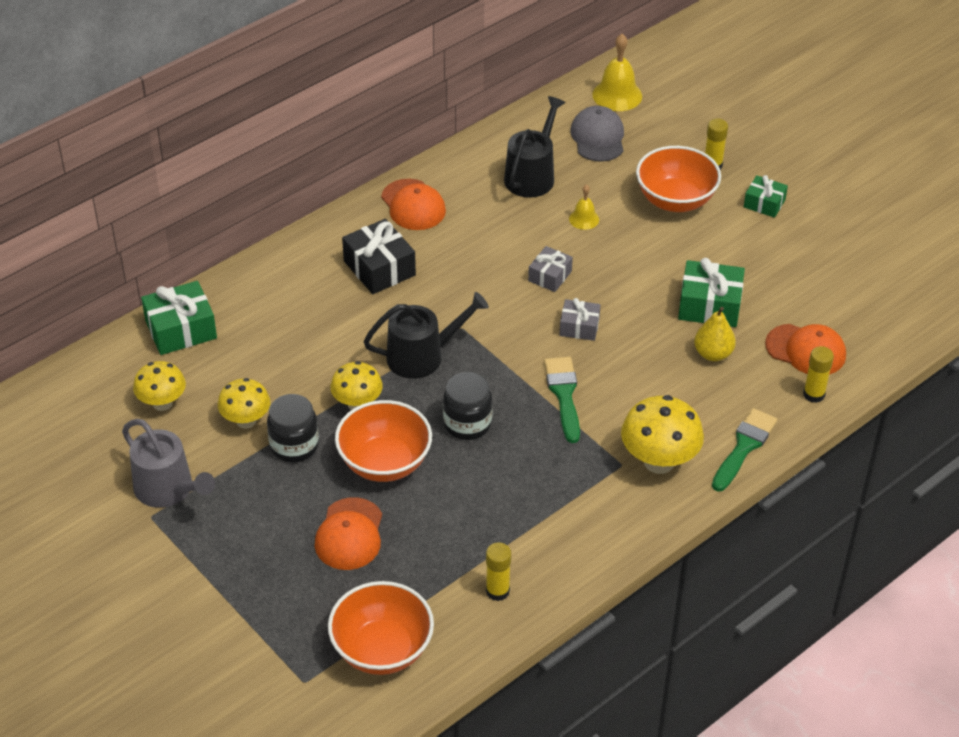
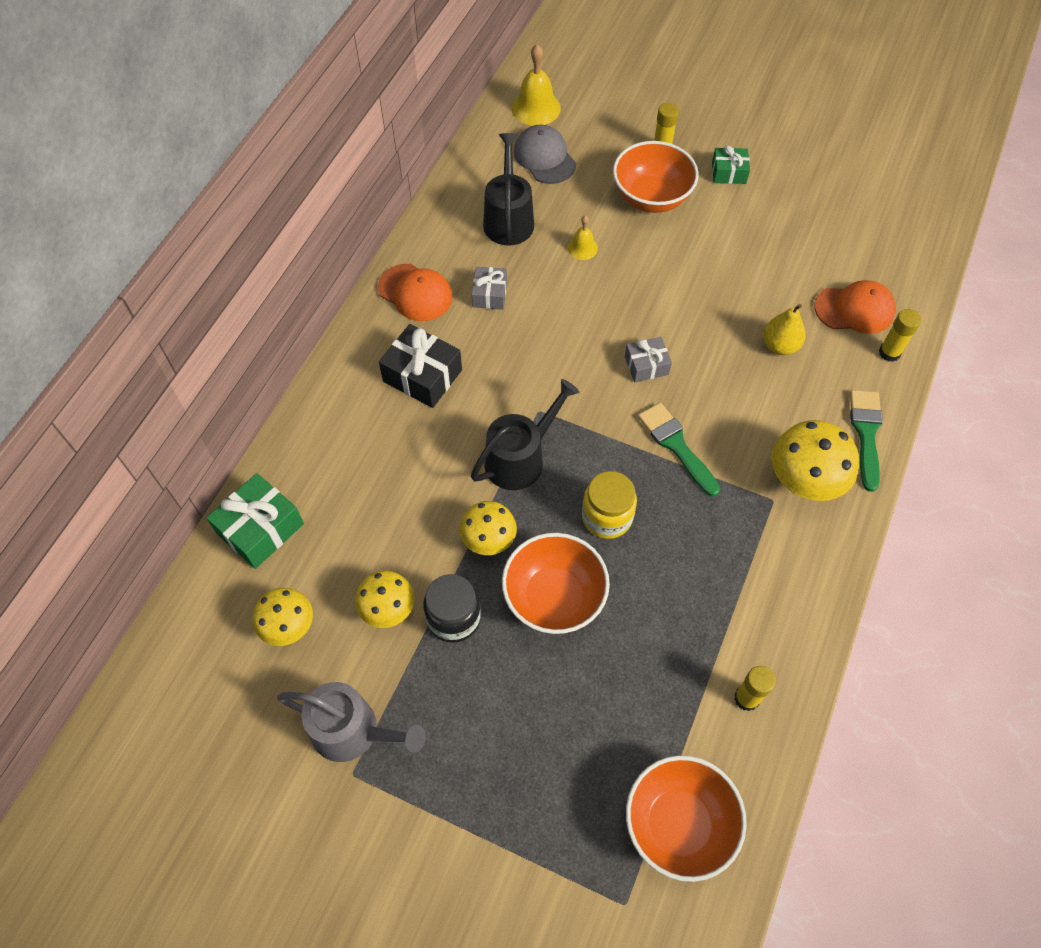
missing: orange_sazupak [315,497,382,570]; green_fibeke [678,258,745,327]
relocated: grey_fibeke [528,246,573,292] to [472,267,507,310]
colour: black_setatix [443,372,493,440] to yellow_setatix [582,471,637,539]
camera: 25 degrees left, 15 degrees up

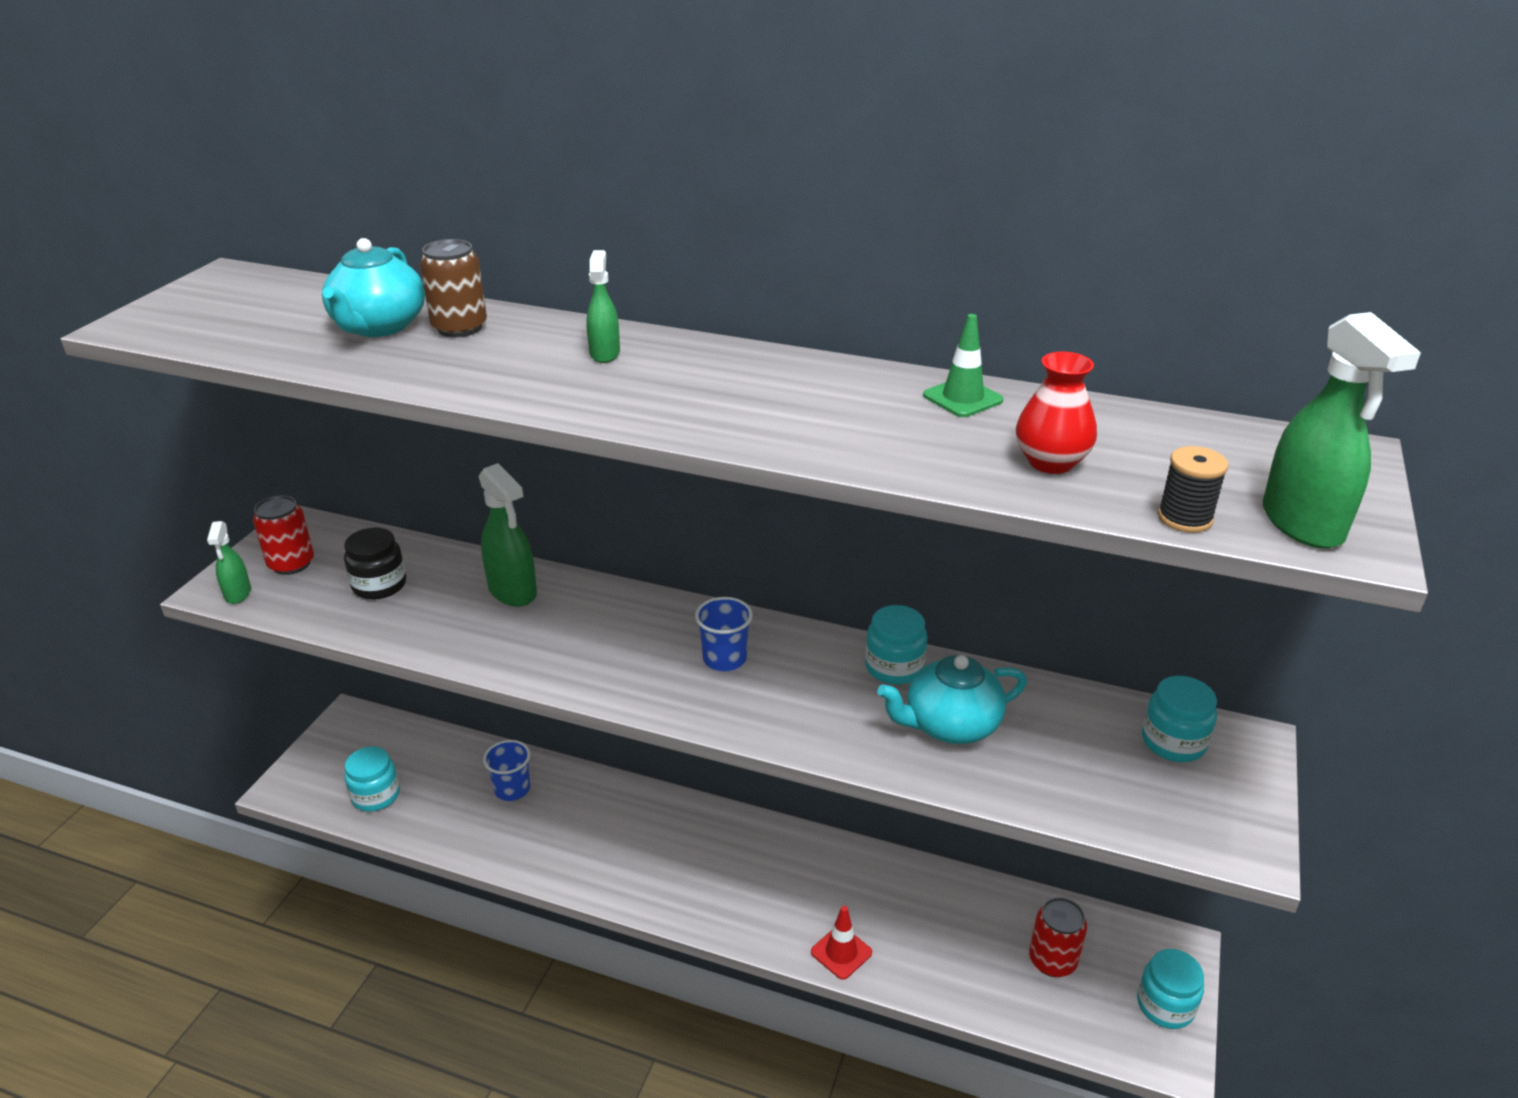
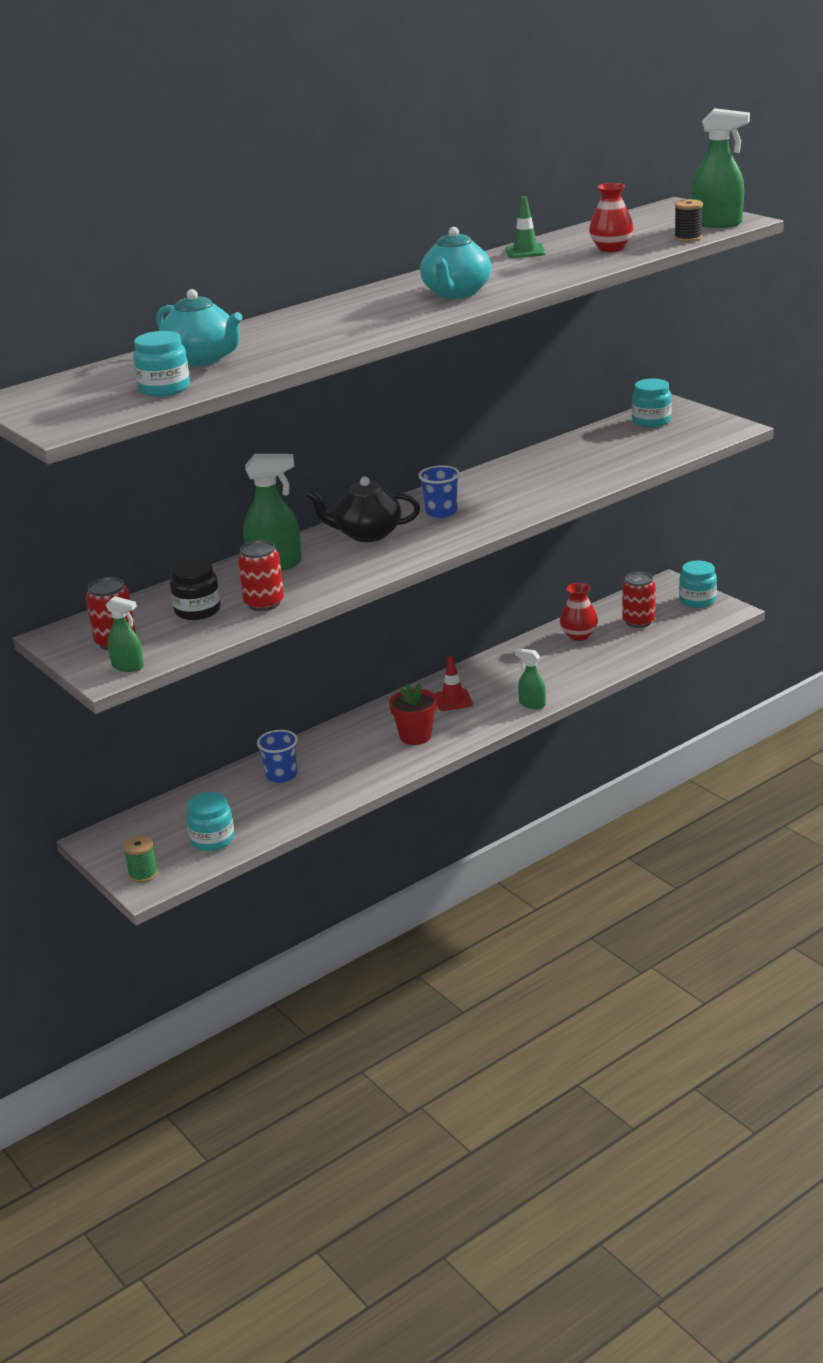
missing: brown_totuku [420,239,487,337]
appeared: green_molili [123,835,158,883]; red_totuku [238,540,284,611]; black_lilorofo [306,477,420,542]; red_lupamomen [389,683,437,745]; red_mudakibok [560,583,598,641]
relocated: turquoise_setatix [865,605,927,685] to [133,331,190,397]; turquoise_lilorofo [877,655,1027,744] to [420,227,491,299]; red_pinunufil [811,906,872,980] to [434,656,473,711]; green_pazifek [586,250,620,363] to [515,648,546,709]
camera: 55 degrees left, 5 degrees down

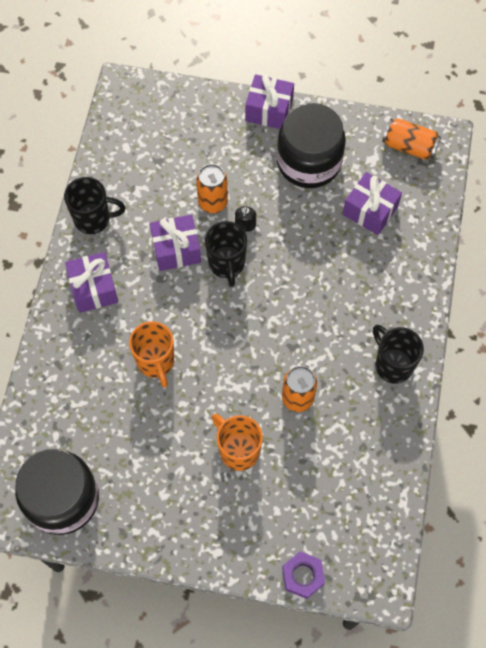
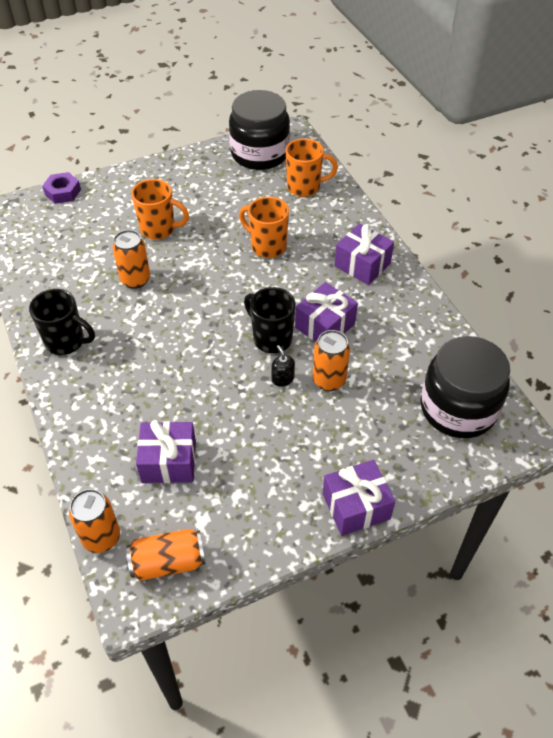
missing: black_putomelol [64,177,125,234]
appeared: orange_totuku [69,489,120,553]; orange_putomelol [286,138,338,197]
relocated: black_setatix [277,103,346,188] to [420,336,510,438]
camera: 145 degrees right, 15 degrees down

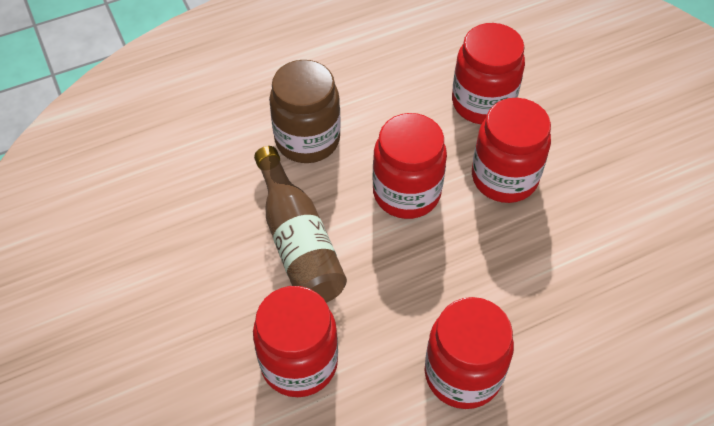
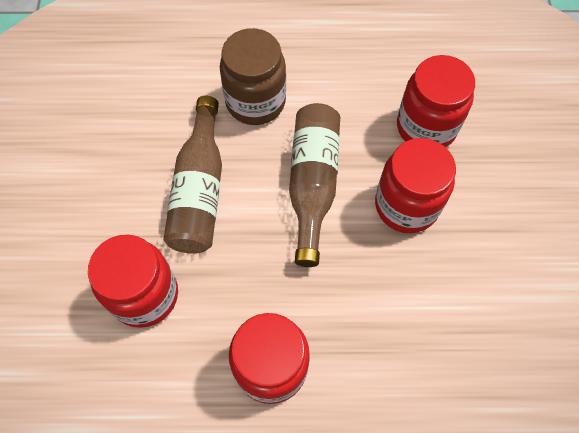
exchanged: red_setatix [373,113,447,219] to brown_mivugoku [289,103,340,267]
camera: 25 degrees right, 10 degrees up

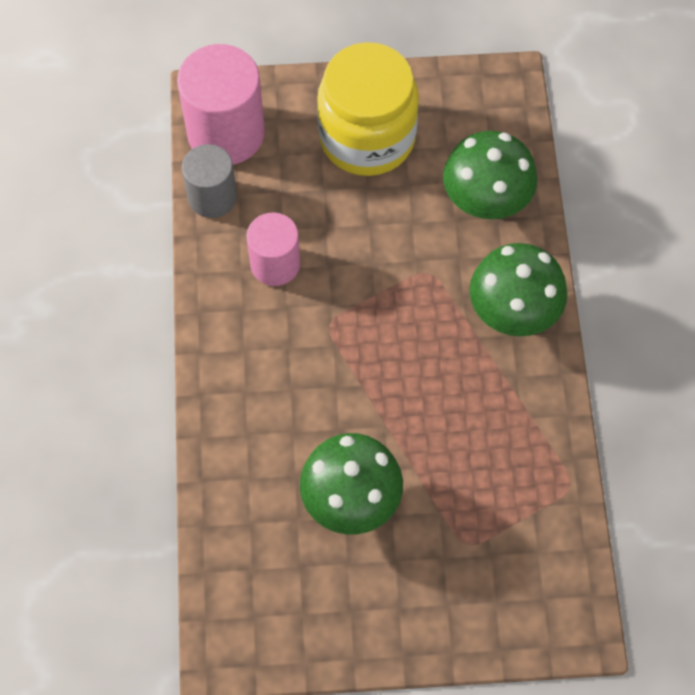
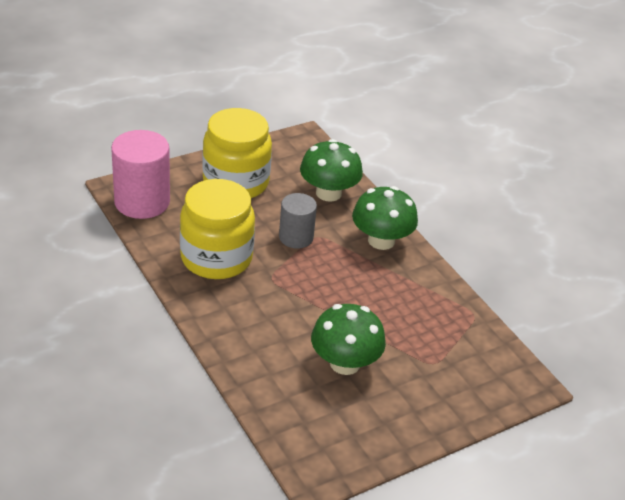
relocated: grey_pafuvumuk [182,144,237,218] to [279,193,317,248]
exchanged: pink_pafuvumuk [247,213,300,286] to yellow_setatix [180,179,255,279]
camera: 30 degrees left, 25 degrees down

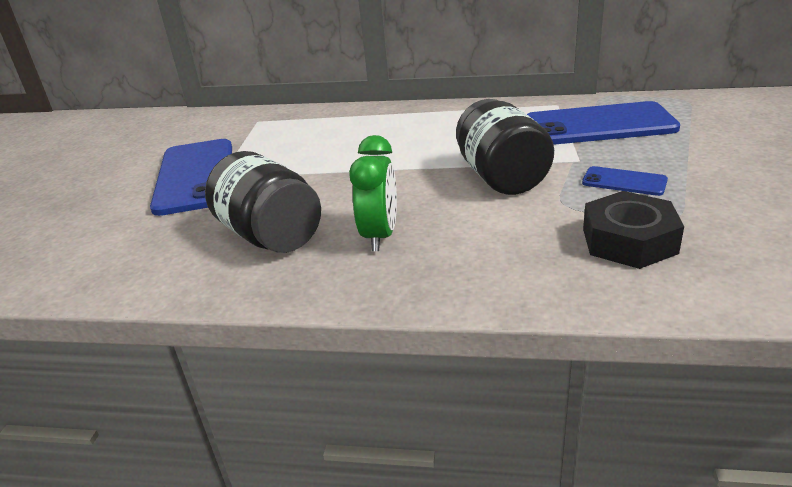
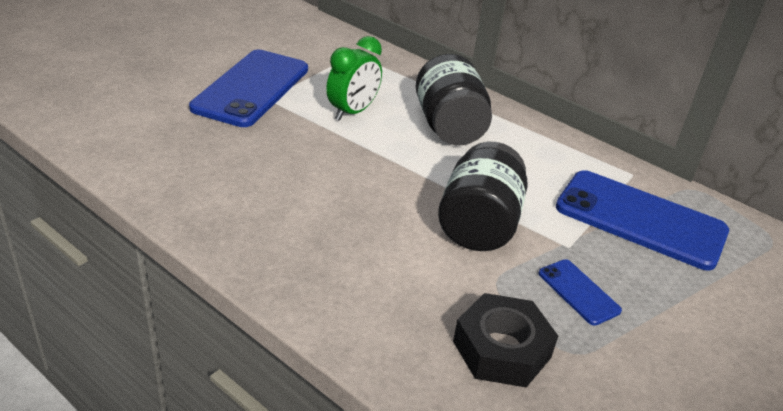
relocated: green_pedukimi [349,135,397,251] to [326,36,382,121]; black_setatix [205,151,321,253] to [416,54,492,145]
camera: 25 degrees right, 5 degrees up

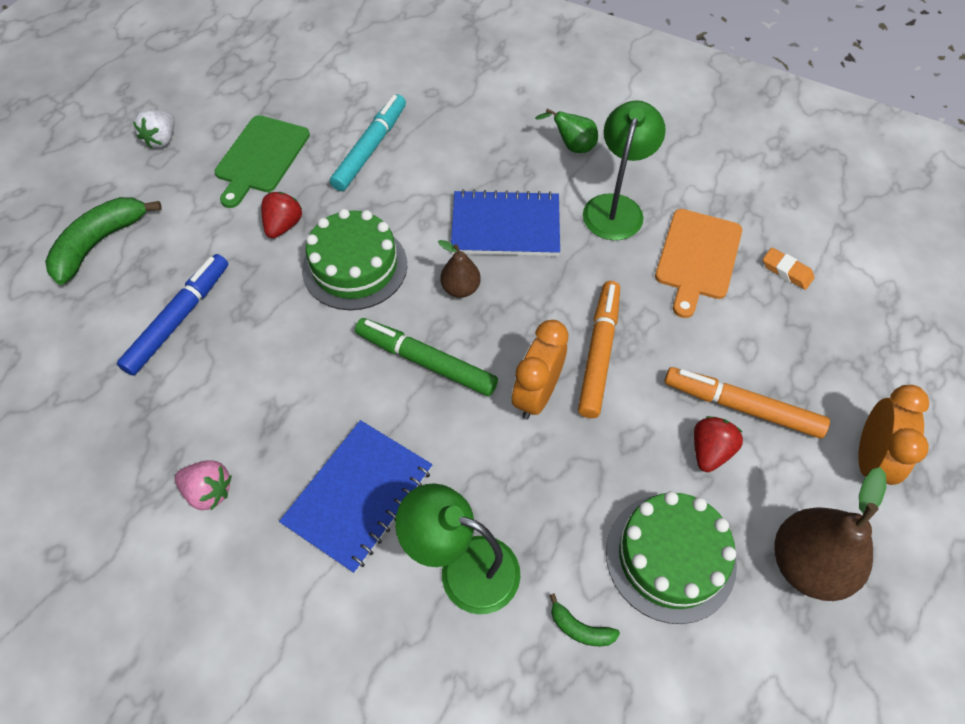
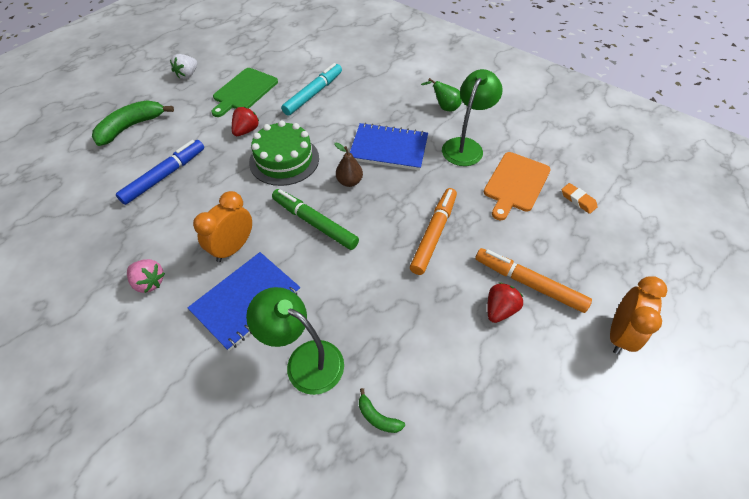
missing: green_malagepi [606,491,737,624]; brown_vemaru [774,467,886,601]
relocated: orange_pedukimi [512,320,569,420] to [193,191,252,262]
camera: 10 degrees right, 5 degrees down

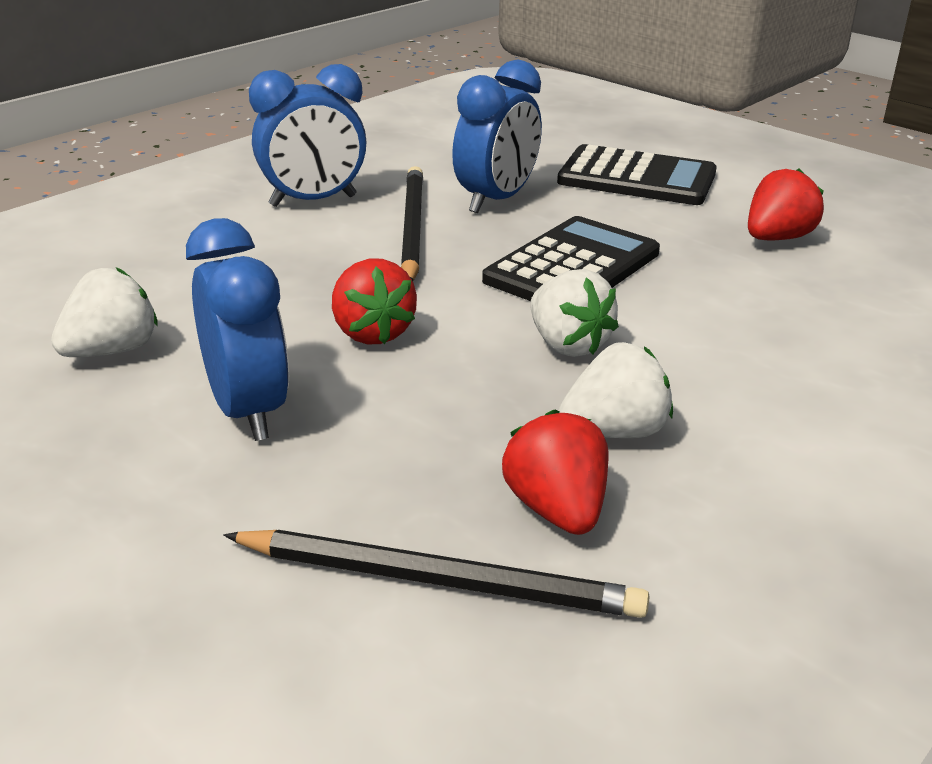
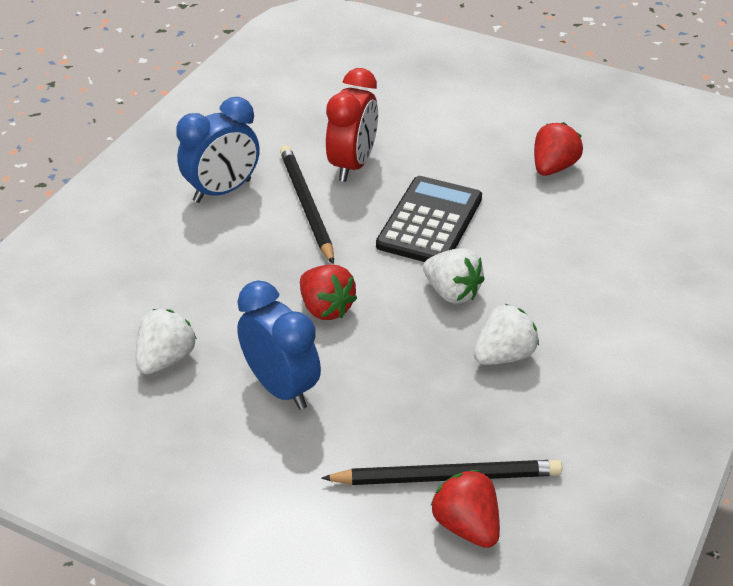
missing: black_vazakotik [557,144,717,205]
relocated: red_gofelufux [502,410,609,535] to [431,470,500,548]
colour: blue_pedukimi [452,60,542,213] to red_pedukimi [326,68,378,182]
camera: 15 degrees left, 10 degrees up

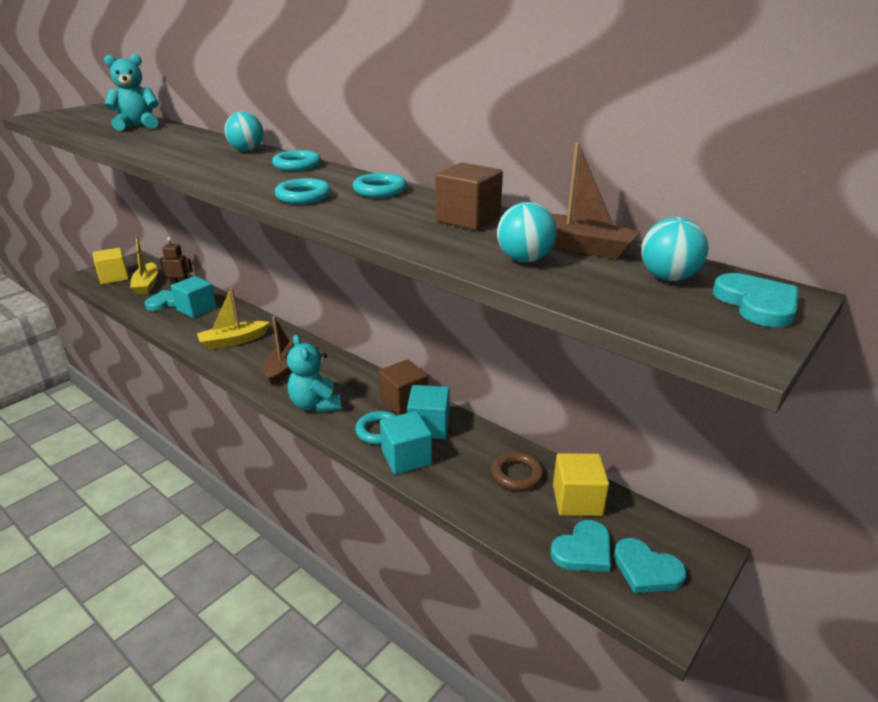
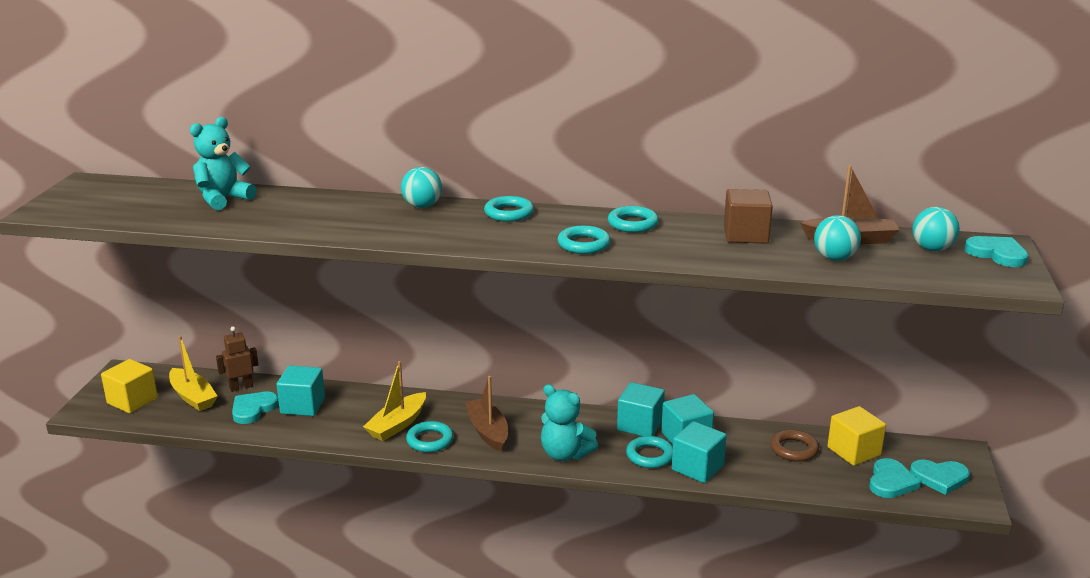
appeared: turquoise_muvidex [406,421,454,452]
colour: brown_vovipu [378,359,428,415] to turquoise_vovipu [617,382,665,436]
camera: 30 degrees left, 5 degrees down

